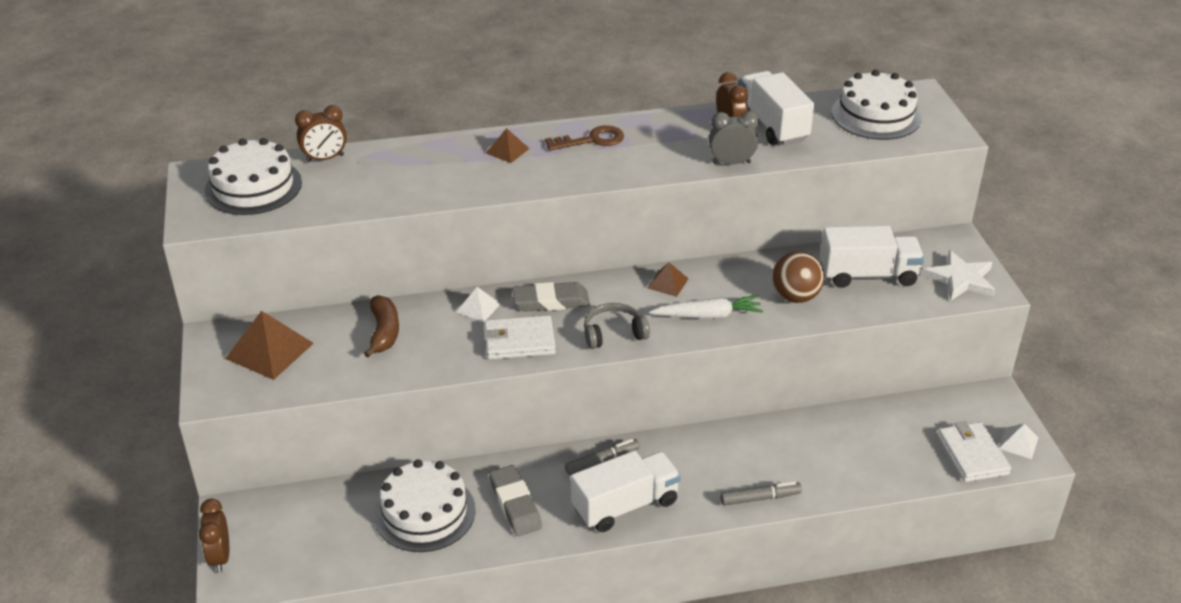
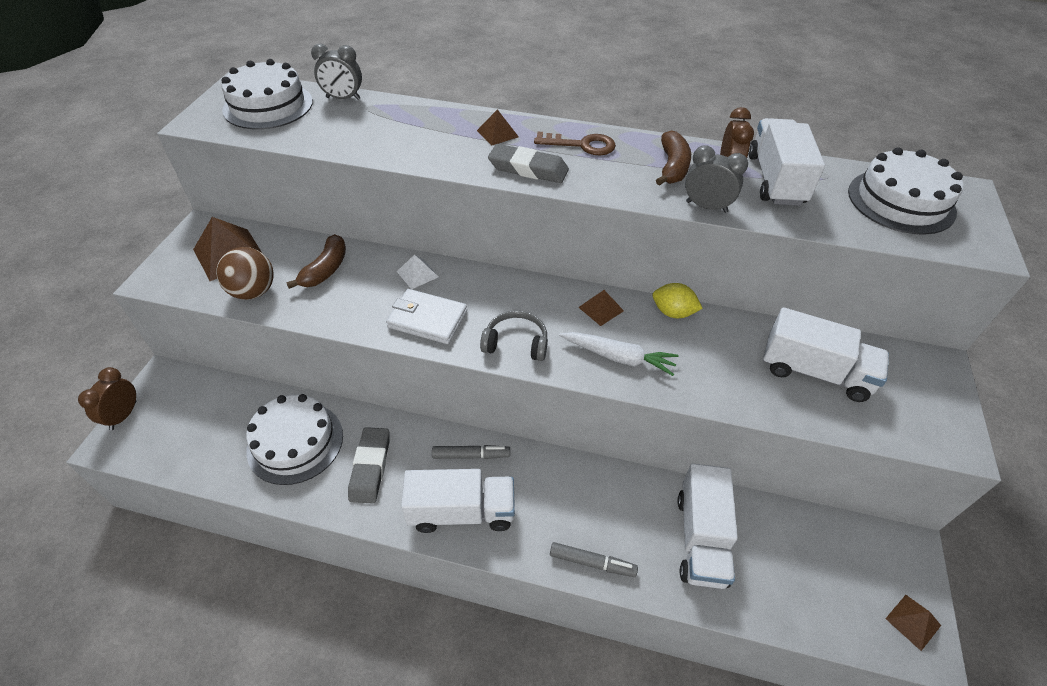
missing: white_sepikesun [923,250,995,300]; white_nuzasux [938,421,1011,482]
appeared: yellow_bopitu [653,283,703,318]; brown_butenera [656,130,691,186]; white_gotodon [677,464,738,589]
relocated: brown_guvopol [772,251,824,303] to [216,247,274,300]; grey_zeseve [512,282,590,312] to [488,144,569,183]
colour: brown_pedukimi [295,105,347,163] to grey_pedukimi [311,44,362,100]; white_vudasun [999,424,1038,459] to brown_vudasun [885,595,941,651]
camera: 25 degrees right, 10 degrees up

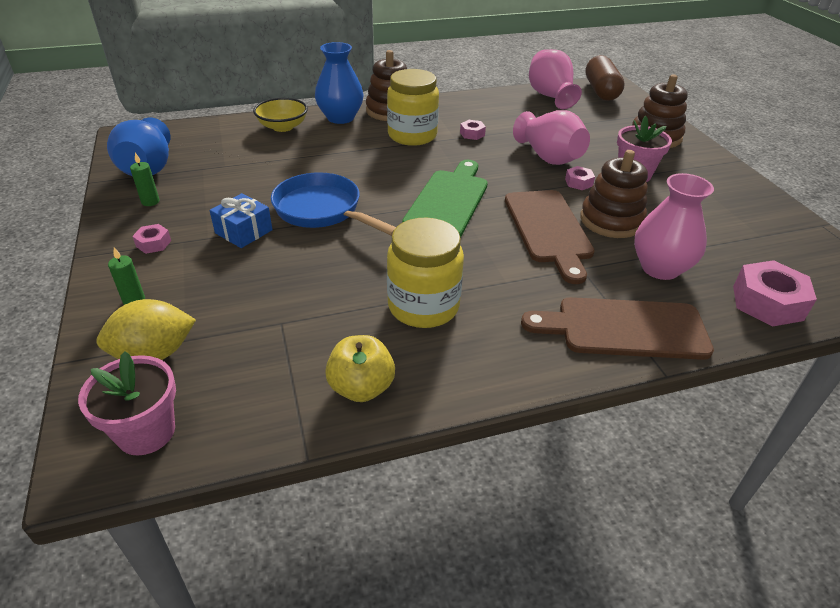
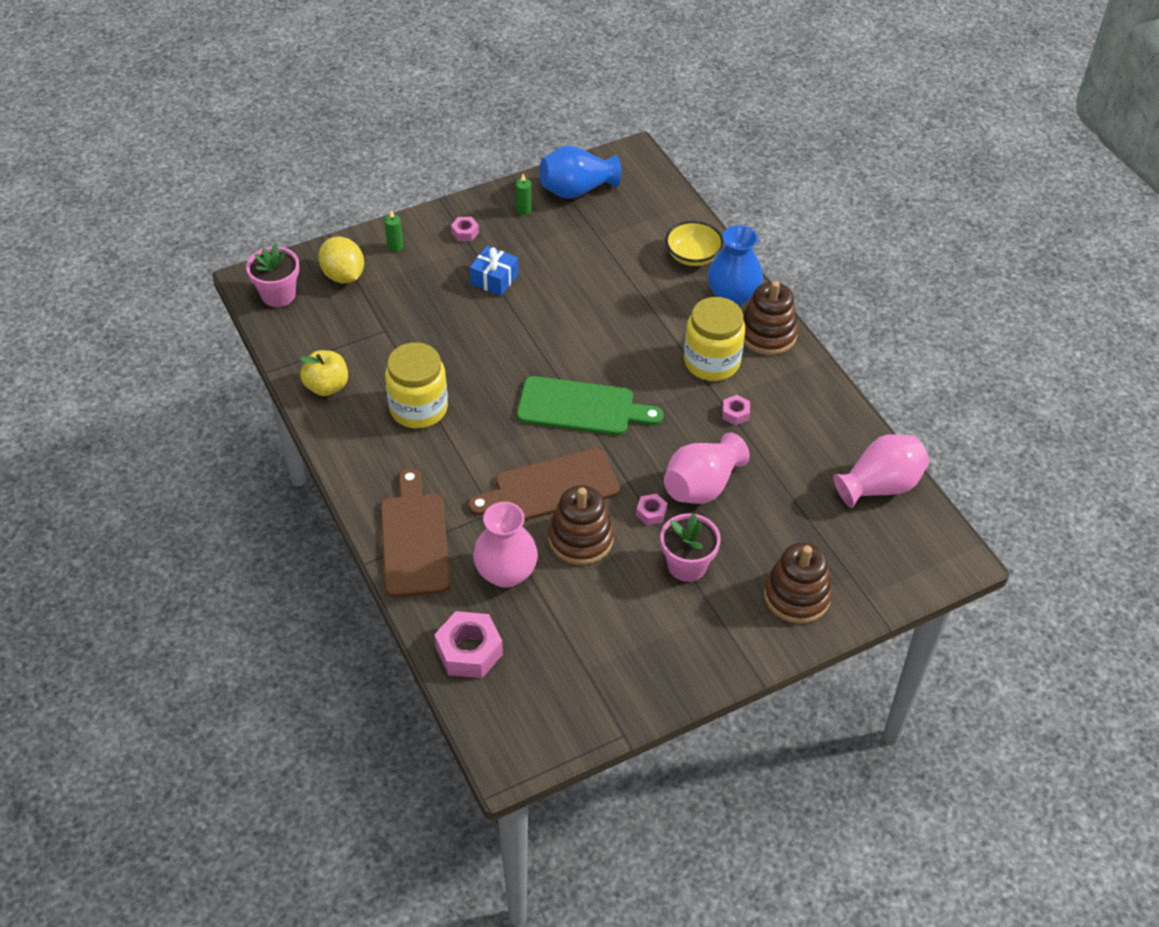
missing: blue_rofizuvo [271,172,396,236]; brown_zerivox [585,55,625,101]
camera: 80 degrees right, 10 degrees up

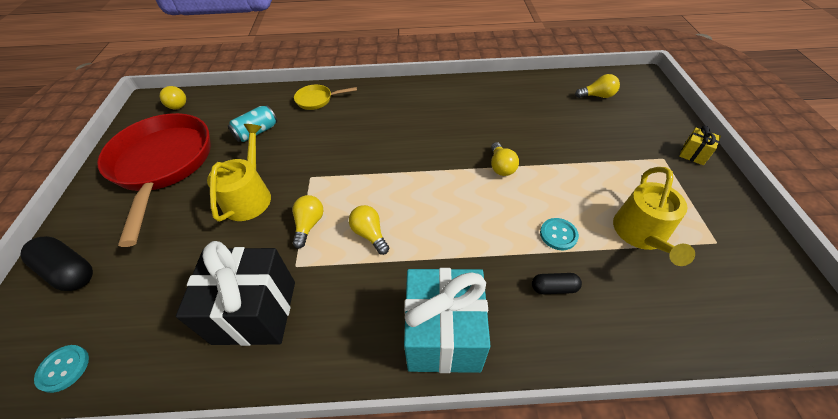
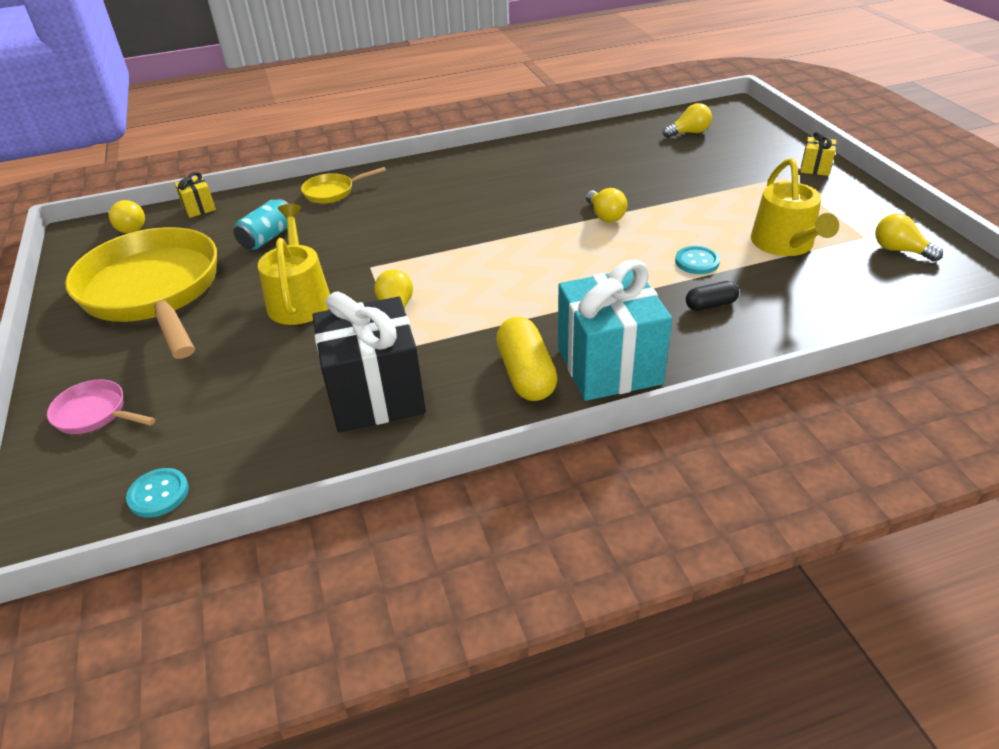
appeared: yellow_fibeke [175,172,216,218]; yellow_zerivox [496,317,558,401]
relocated: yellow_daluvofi [349,205,389,255] to [875,213,943,262]
exchanged: black_zerivox [20,236,93,291] to pink_rofizuvo [47,379,155,434]
colour: red_rofizuvo [97,113,211,247] to yellow_rofizuvo [65,227,217,359]
camera: 15 degrees left, 10 degrees down

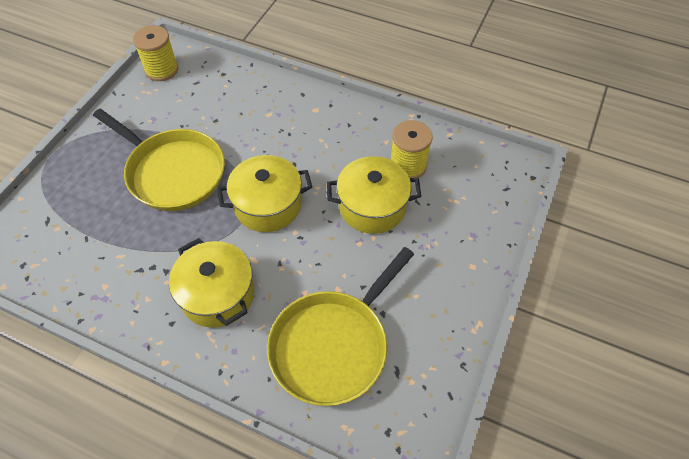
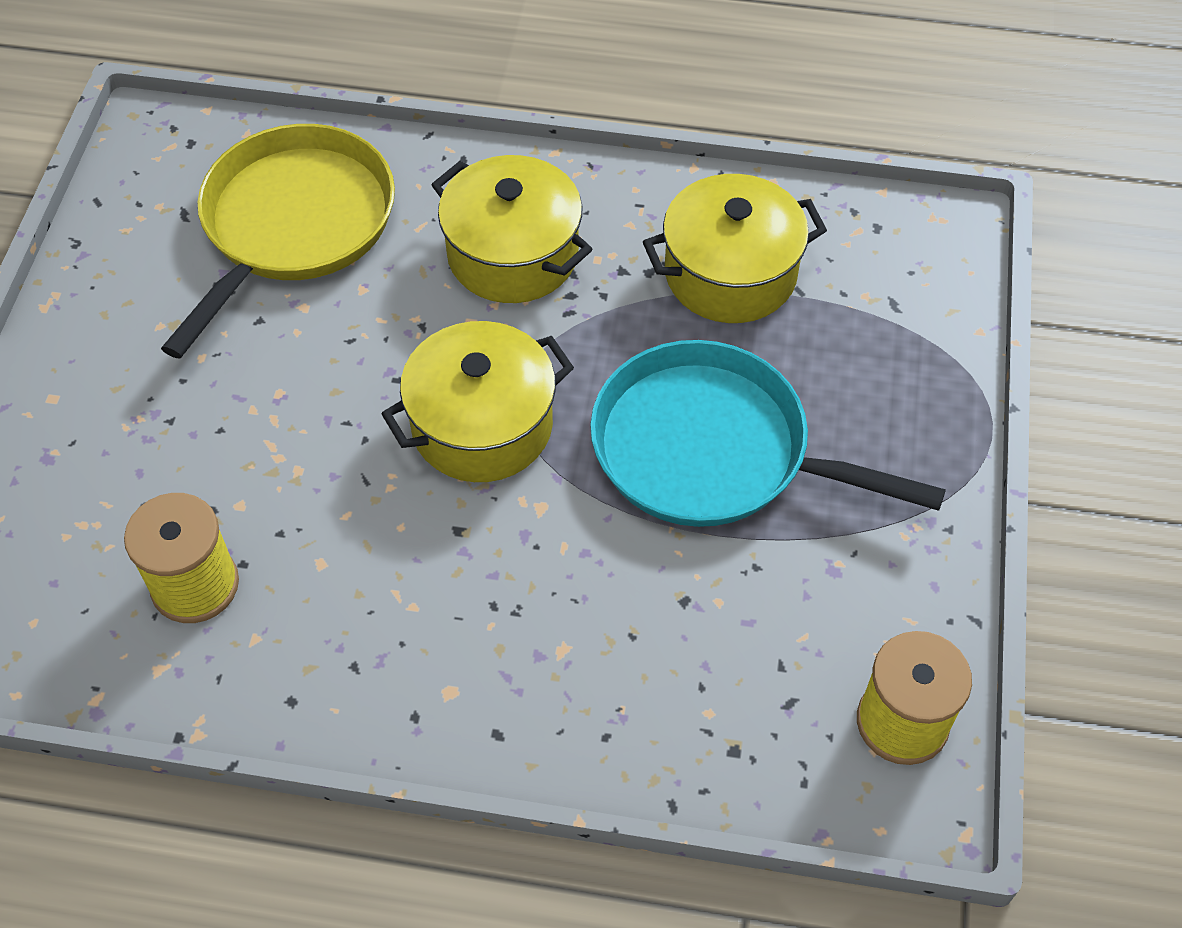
relocated: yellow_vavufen [327,156,421,234] to [643,174,827,323]
colour: yellow_rofizuvo [93,109,225,211] to turquoise_rofizuvo [590,340,946,527]
camera: 165 degrees right, 0 degrees up

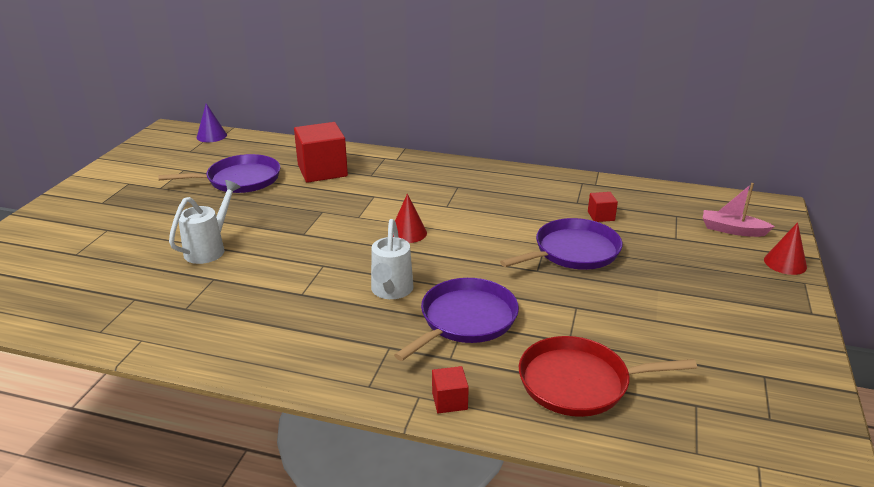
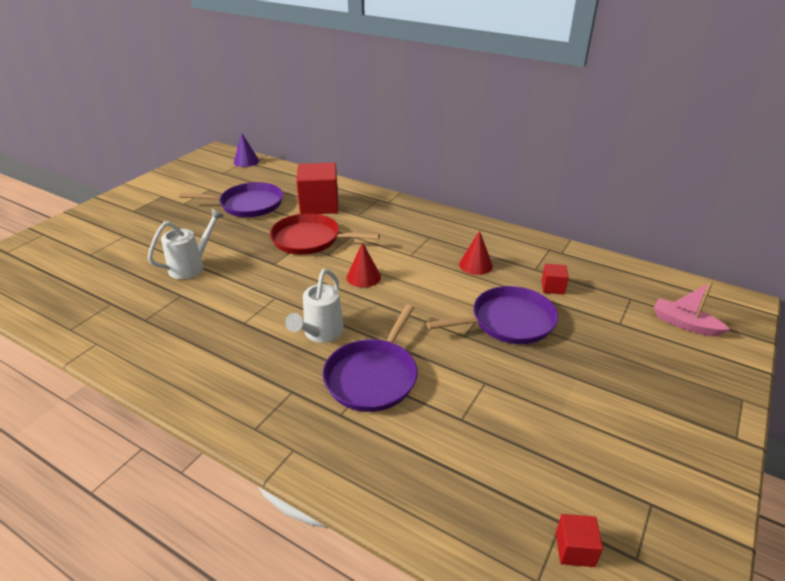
relocated: red_rofizuvo [519,336,697,417] to [270,213,380,255]; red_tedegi [764,222,807,275] to [459,231,493,275]; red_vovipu [432,366,469,413] to [556,514,603,567]
spun: purple_rofizuvo [394,278,519,361] = [323,305,418,412] 150 degrees clockwise
camera: 15 degrees right, 5 degrees up

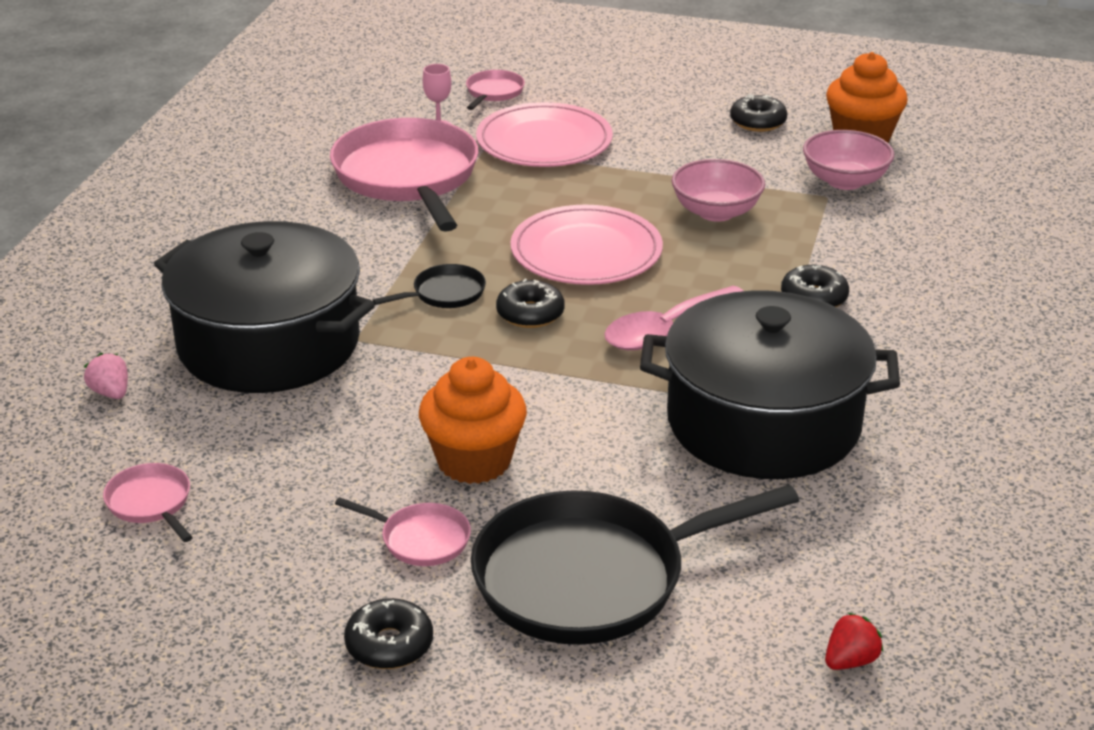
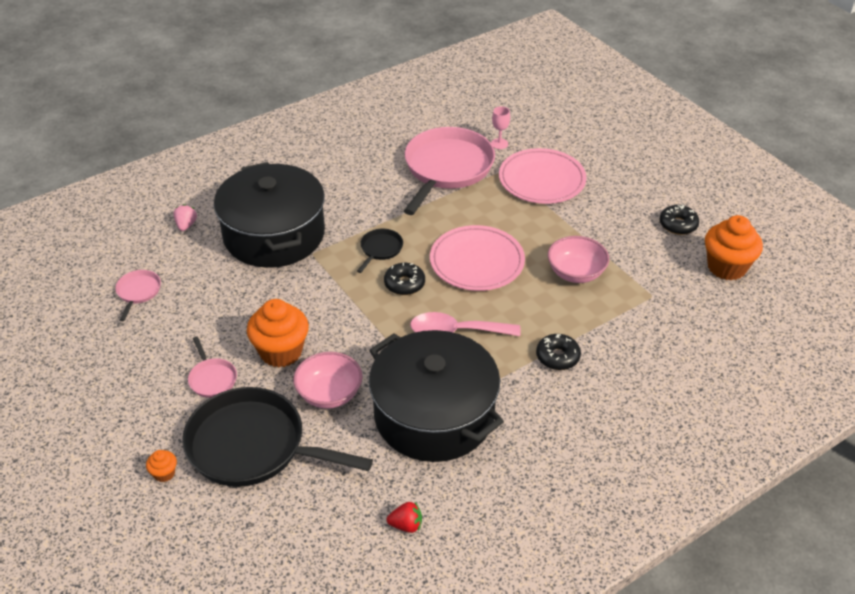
missing: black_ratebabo [344,598,433,669]; pink_rofizuvo [466,70,525,110]
appeared: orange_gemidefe [146,450,177,482]
relocated: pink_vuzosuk [803,130,894,190] to [293,352,363,409]; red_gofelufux [825,612,884,670] to [387,502,422,533]
spun: black_rofizuvo [373,264,486,308] = [357,229,403,273] 75 degrees counterclockwise
camera: 40 degrees right, 10 degrees up

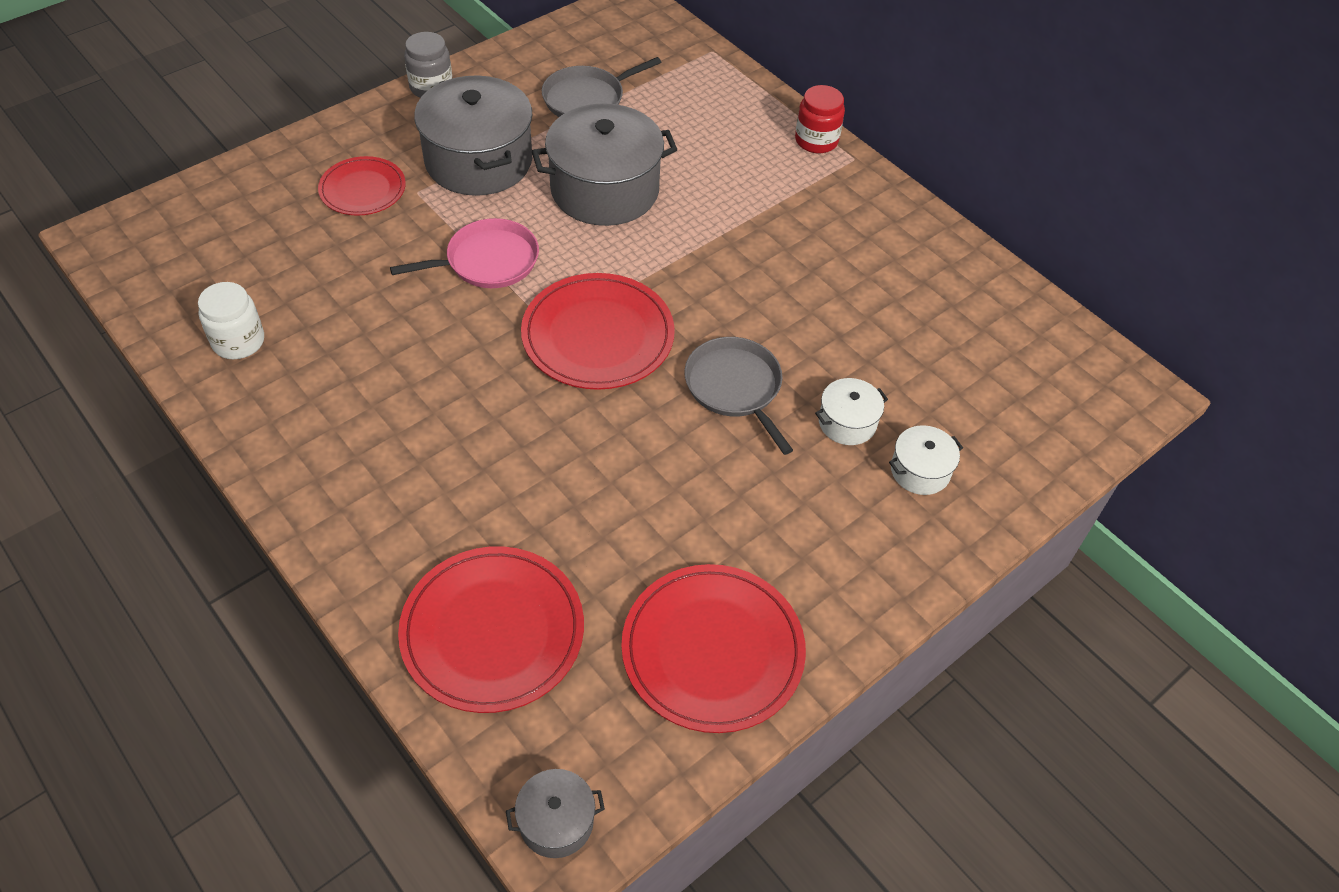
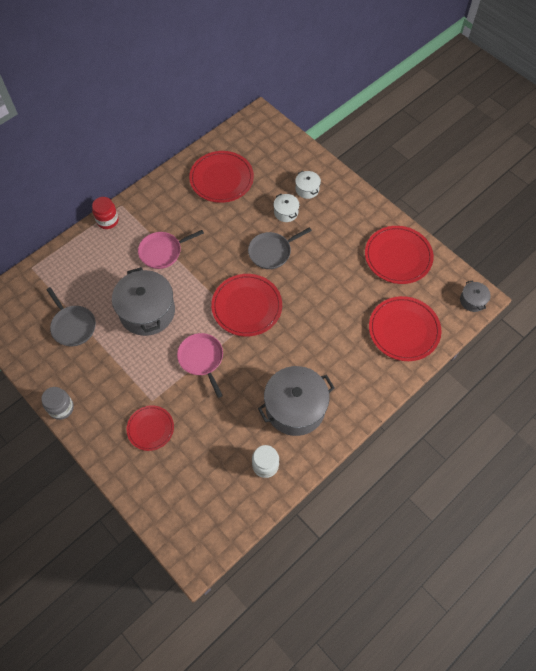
appeared: pink_rofizuvo [138,230,204,269]; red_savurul [189,151,254,203]
relocated: grey_vavufen [414,75,532,196] to [258,366,335,436]
camera: 90 degrees left, 10 degrees up

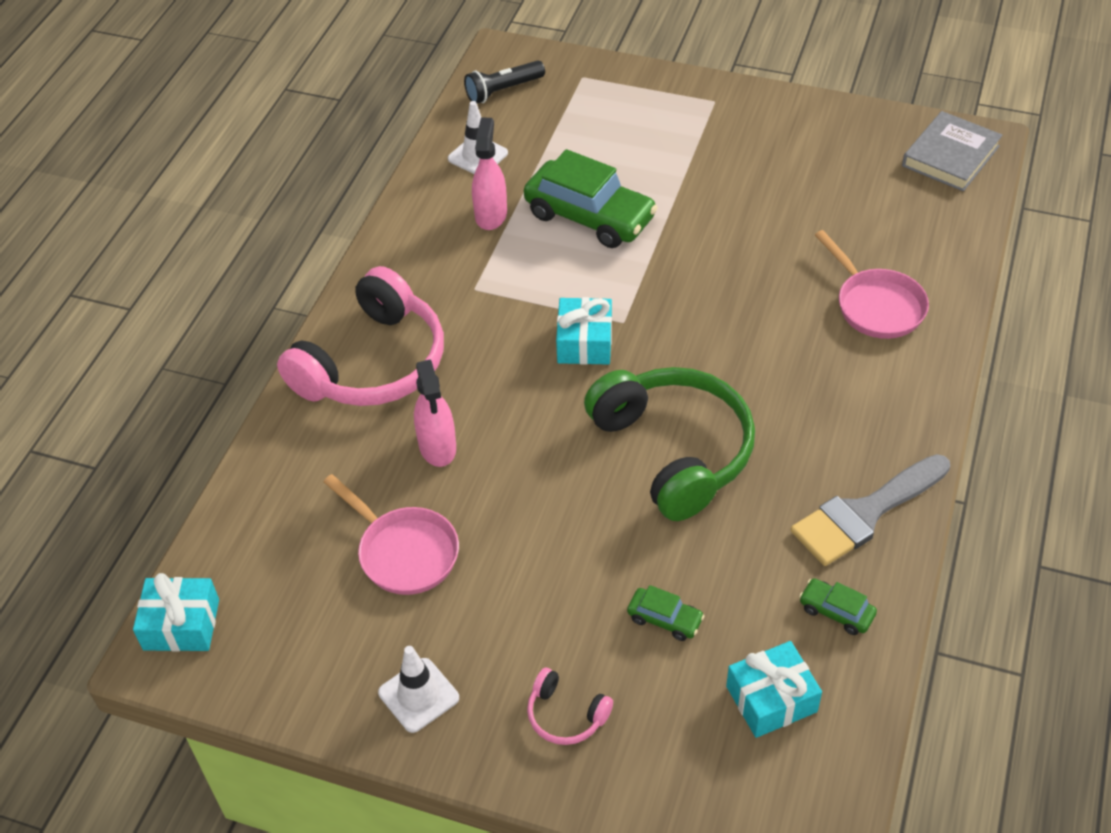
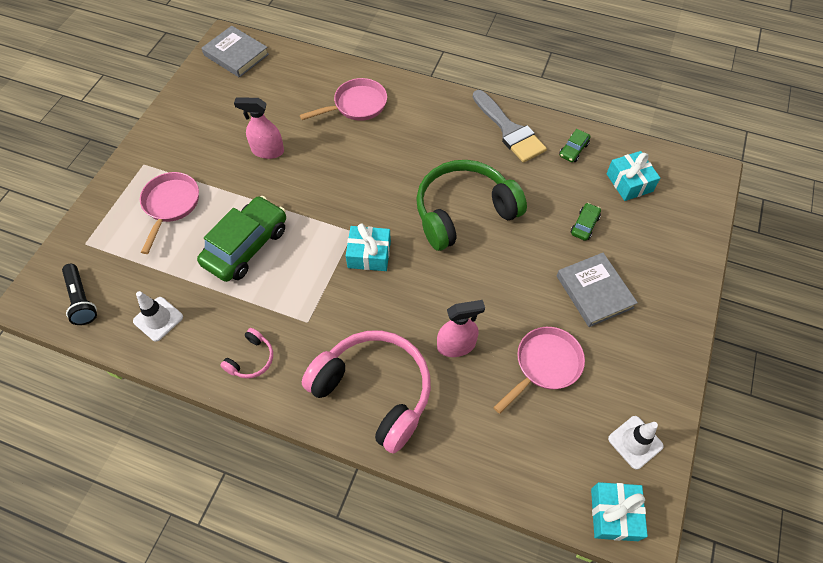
appeared: pink_rofizuvo [140,172,199,254]; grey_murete [557,253,638,327]
relocated: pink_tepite [527,668,613,745] to [220,328,273,379]; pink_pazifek [472,117,507,230] to [234,97,284,159]; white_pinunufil [378,646,459,733] to [608,416,664,469]
camera: 90 degrees left, 10 degrees up

